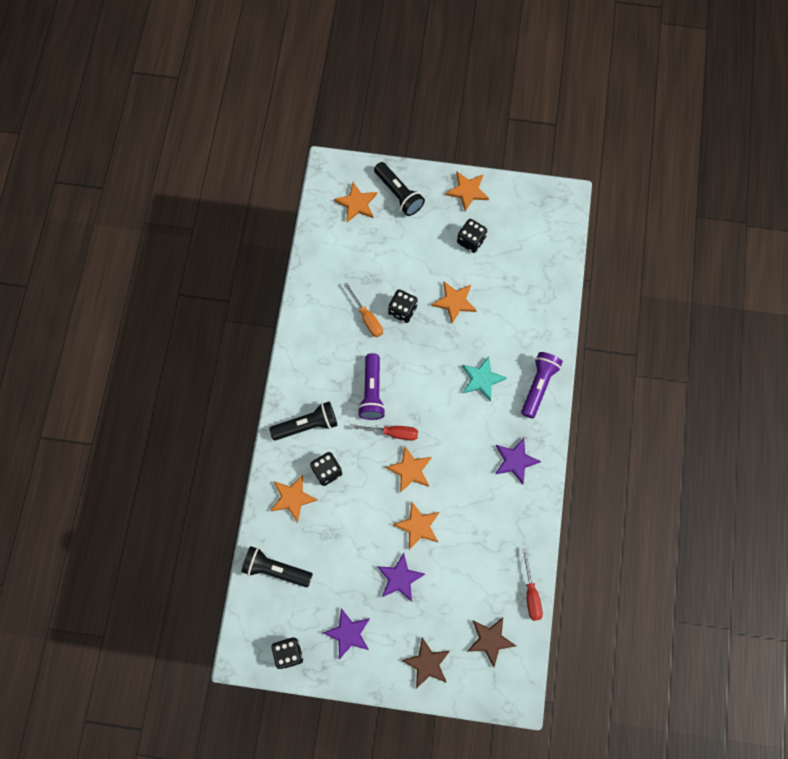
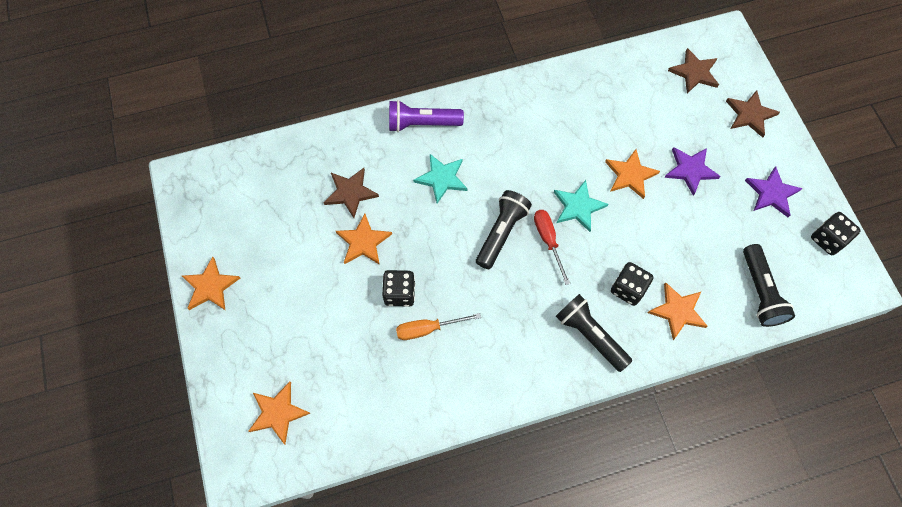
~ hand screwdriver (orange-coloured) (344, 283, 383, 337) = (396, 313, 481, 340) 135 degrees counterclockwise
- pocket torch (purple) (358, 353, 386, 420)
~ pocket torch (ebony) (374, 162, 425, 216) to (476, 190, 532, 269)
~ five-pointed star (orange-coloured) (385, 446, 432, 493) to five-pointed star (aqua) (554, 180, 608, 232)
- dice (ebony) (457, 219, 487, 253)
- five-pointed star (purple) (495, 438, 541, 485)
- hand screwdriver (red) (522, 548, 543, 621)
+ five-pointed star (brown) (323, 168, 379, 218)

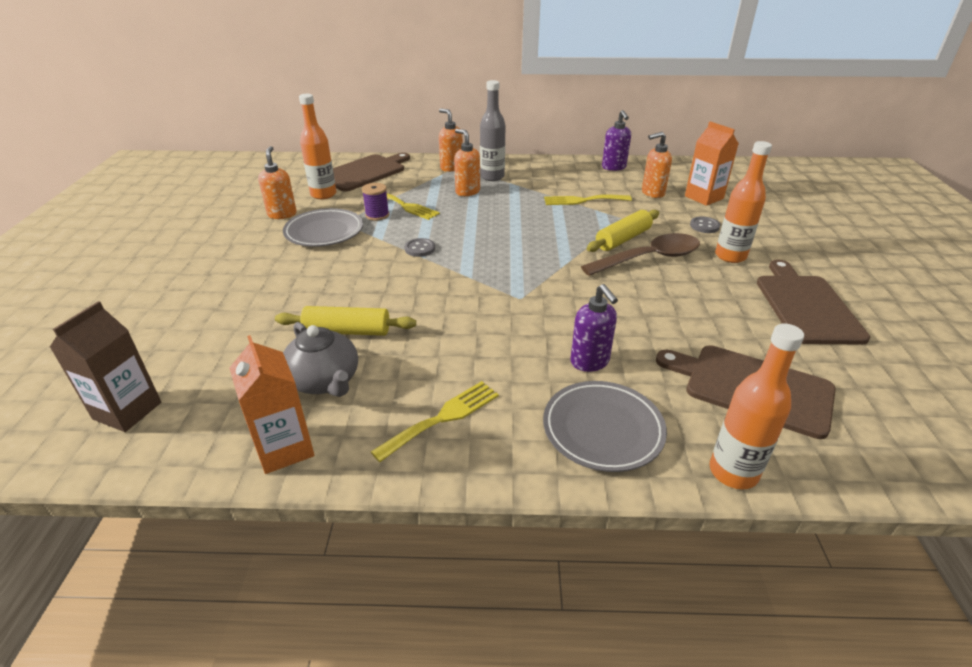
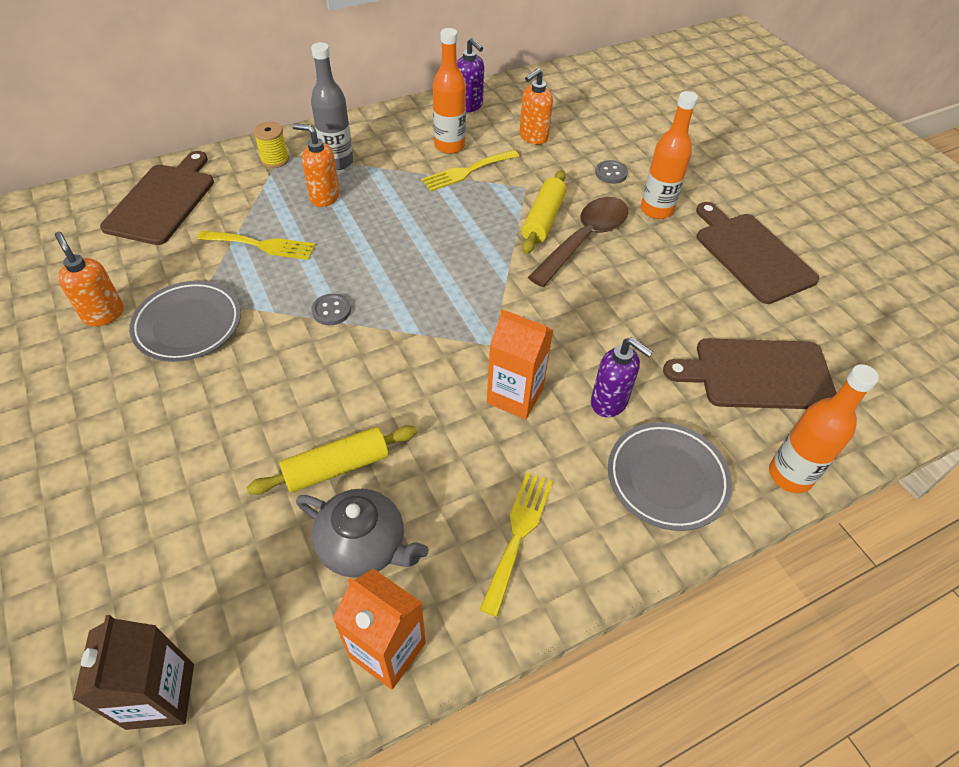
~ drink bottle (orange-coloured) (299, 94, 336, 199) to (433, 28, 466, 154)
- spool (purple) (362, 183, 389, 221)
~ soap dispenser (orange-coloured) (439, 108, 463, 172) to spool (yellow) (253, 122, 289, 168)
~ juice carton (orange-coloured) (685, 121, 739, 206) to (487, 309, 553, 419)

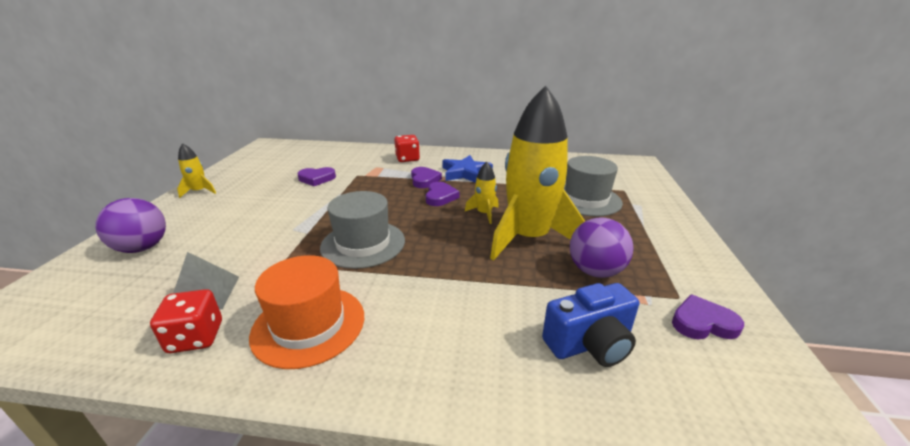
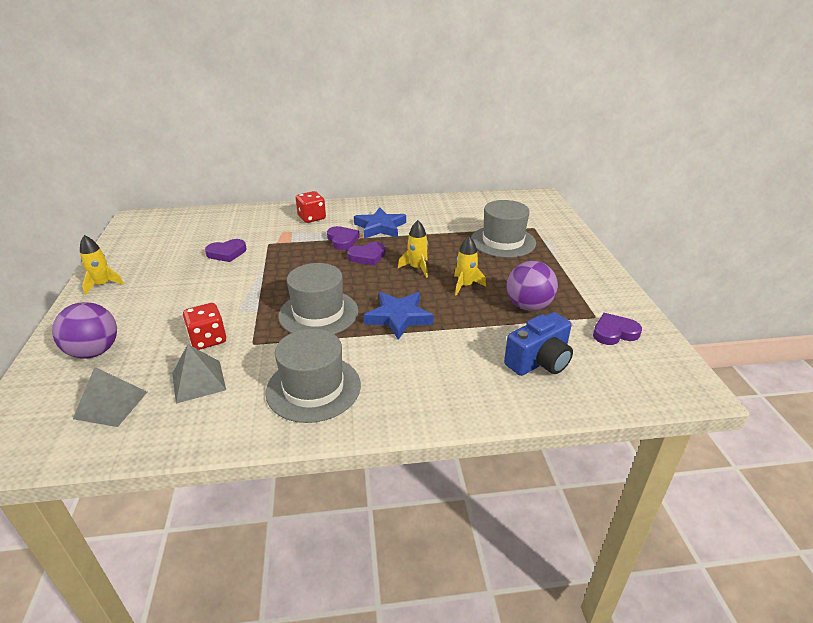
~ dice (red) (150, 289, 222, 353) to (183, 303, 226, 350)
~ hat (orange-coloured) (249, 255, 364, 369) to hat (ash-grey) (265, 329, 361, 423)
~ heart (purple) (426, 182, 460, 206) = (347, 242, 386, 265) 75 degrees clockwise
~ toy rocket (yellow) (490, 86, 585, 261) = (454, 236, 486, 296) x0.42
+ solid pyramid (ash-grey) (73, 367, 147, 427)
+ five-pointed star (cobalt) (364, 292, 434, 340)

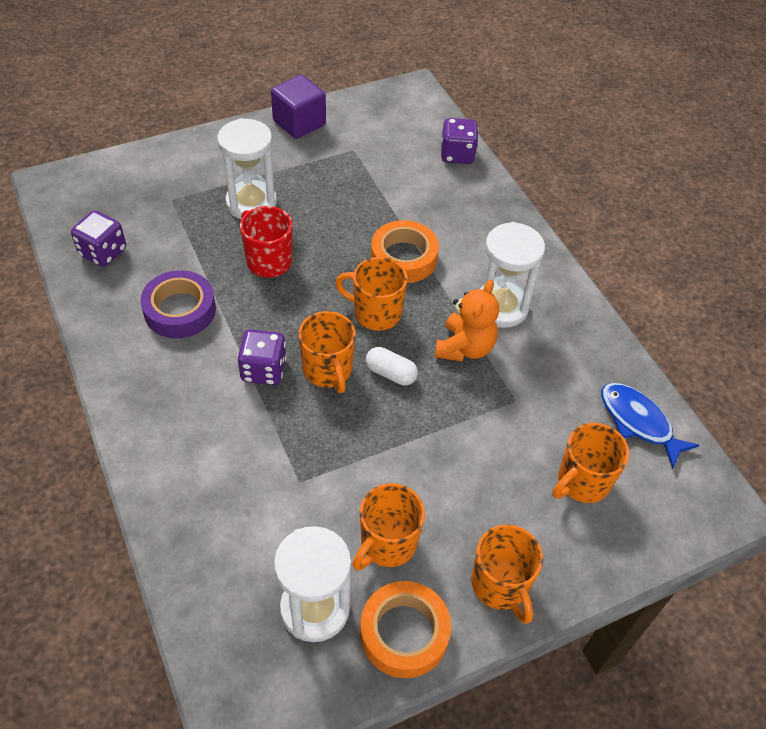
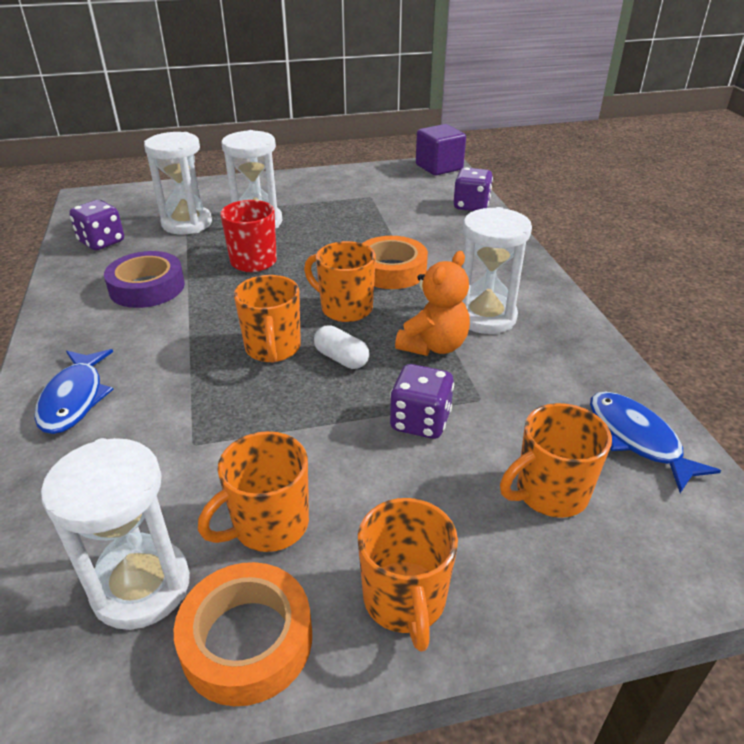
~ dice (purple) (237, 329, 287, 385) to (390, 364, 454, 439)
~ block (purple) (271, 74, 326, 139) to (416, 124, 466, 176)
+ fish figure (cobalt) (34, 349, 113, 434)
+ sand timer (snow-white) (144, 132, 212, 234)

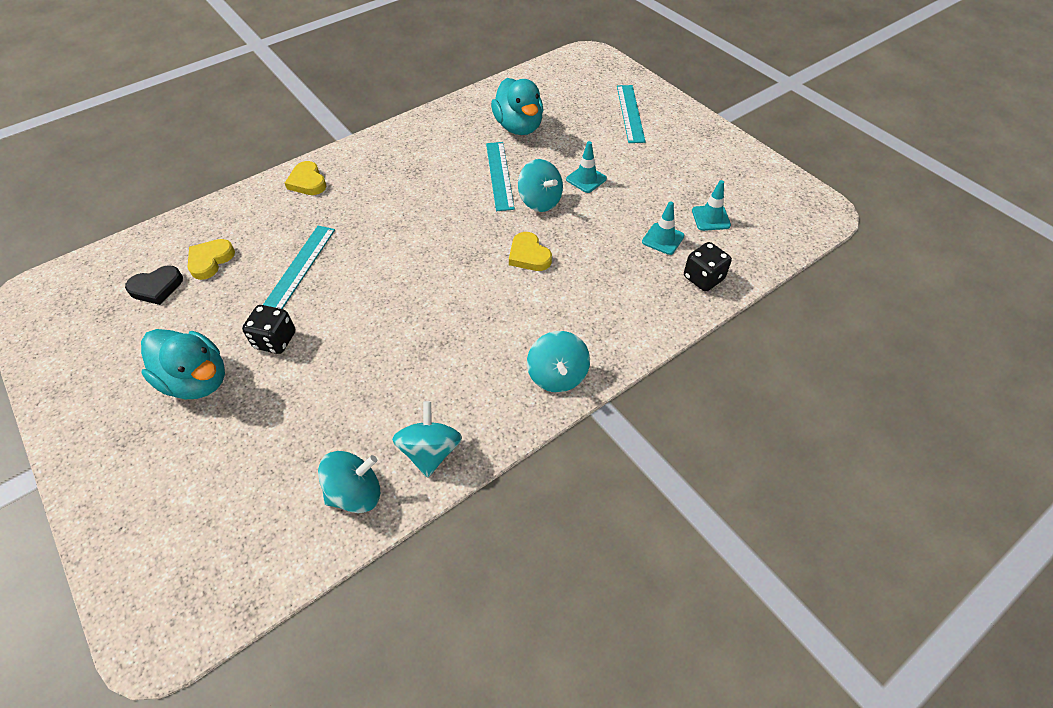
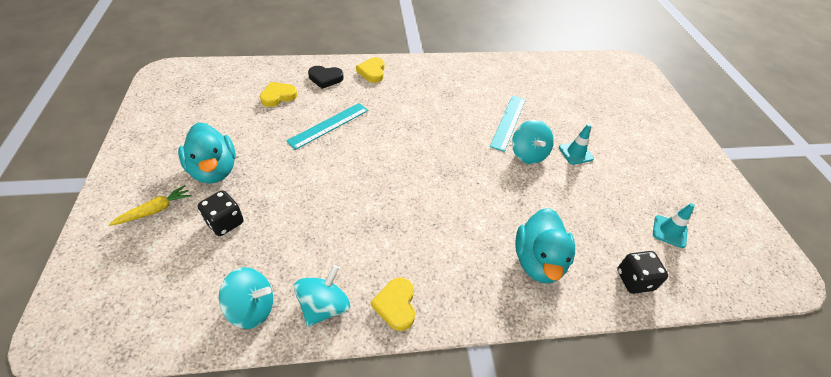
~ heart (ebony) (125, 265, 183, 305) to (308, 66, 343, 89)
~ dice (ebony) (242, 305, 295, 354) to (198, 190, 244, 236)
~ duck (aqua) (491, 78, 544, 135) to (515, 208, 575, 283)
~ heart (yellow) (509, 232, 552, 271) to (371, 277, 415, 331)
- toy top (aqua) (527, 331, 590, 392)
- measuring stick (aqua) (617, 85, 646, 143)
- safety cone (aqua) (642, 201, 685, 255)
+ root vegetable (yellow) (109, 185, 191, 226)

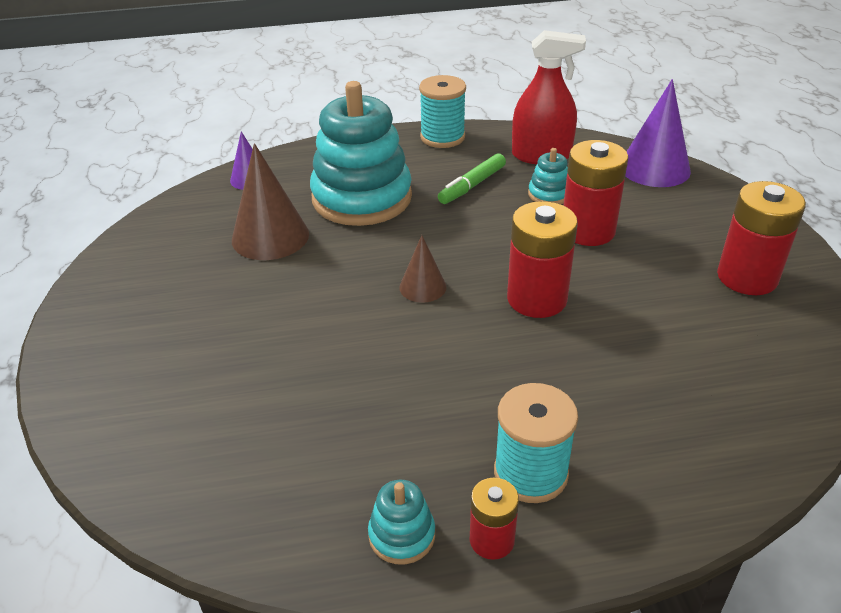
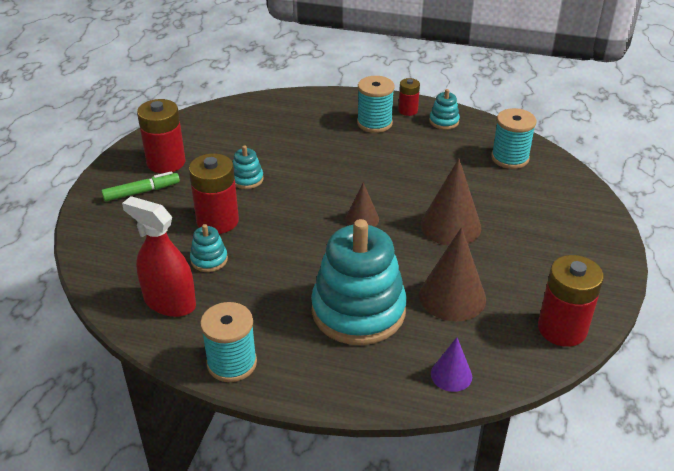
~ felt pen (green) (438, 153, 506, 204) to (101, 171, 180, 201)
~ AA battery (red) (507, 201, 578, 318) to (538, 255, 604, 347)
- cone (purple) (625, 79, 691, 187)
+ stacking toy (aqua) (233, 145, 264, 189)
+ cone (brown) (421, 159, 481, 246)
+ spool (aqua) (491, 108, 536, 169)

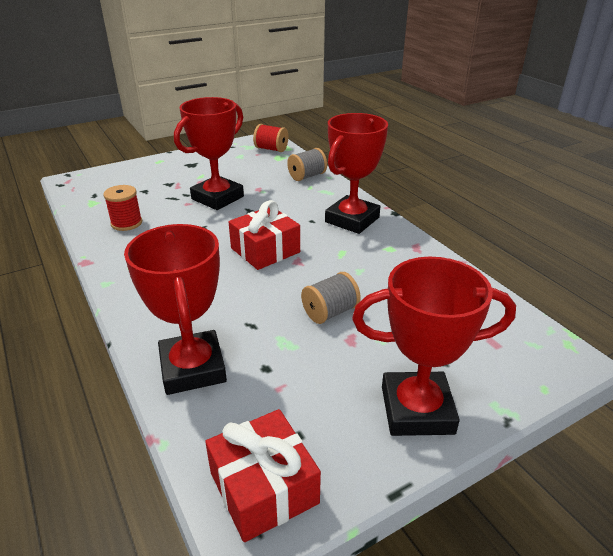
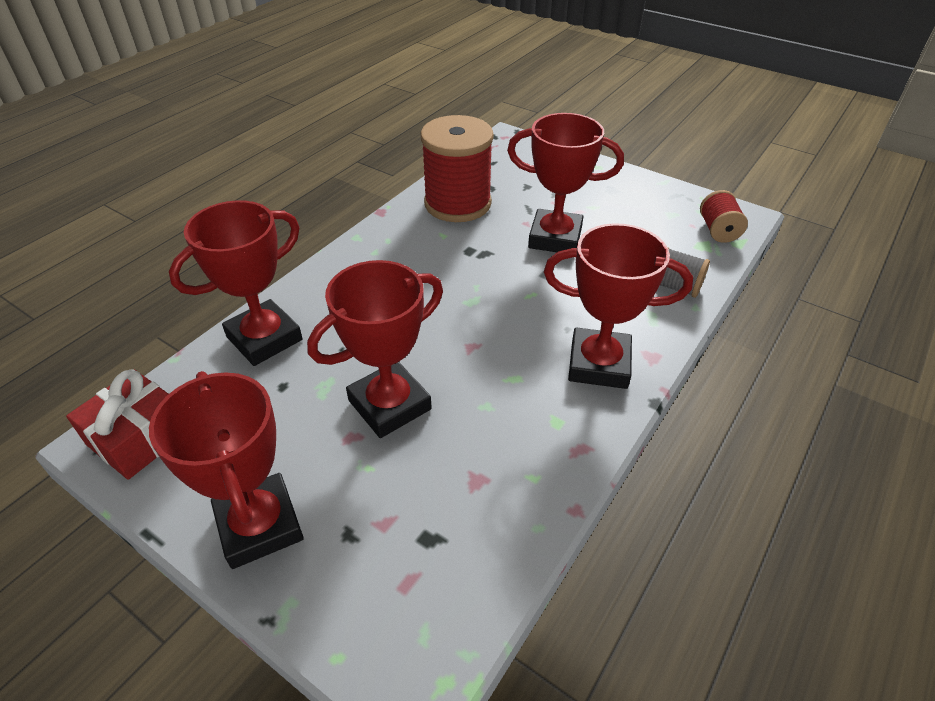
~ spool (red) (103, 185, 142, 231) = (421, 115, 494, 222) x2.02
- present (red) (229, 200, 300, 270)
~ spool (ash-grey) (301, 272, 361, 324) to prize cup (red) (307, 260, 443, 438)

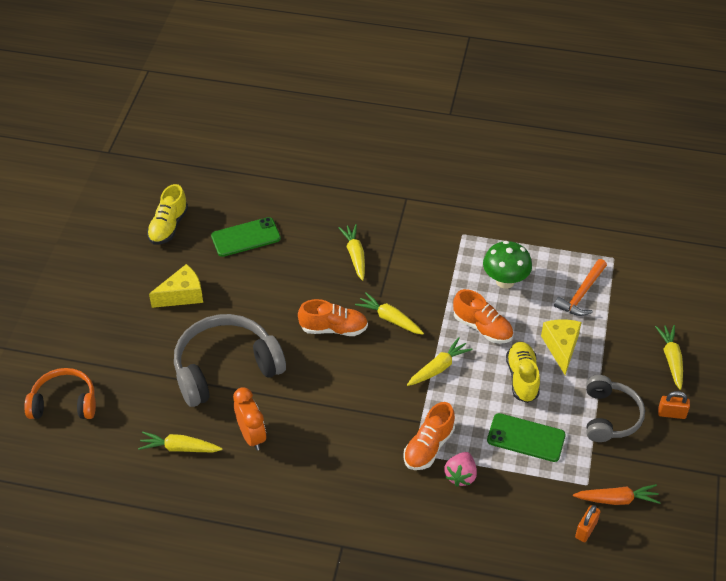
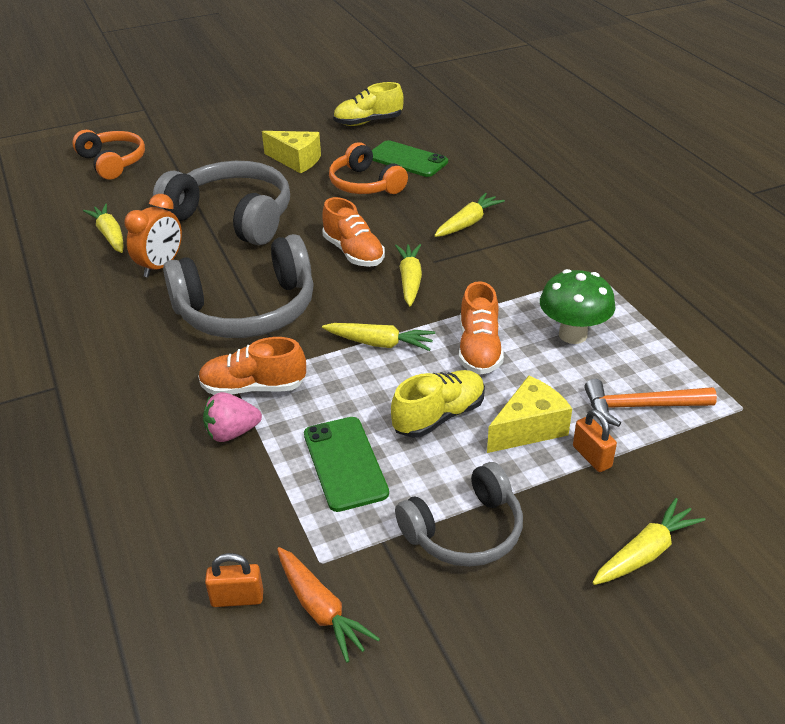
~ small lock (orange-coloured) (658, 391, 690, 419) to (573, 409, 617, 472)
+ over-ear headphones (ash-grey) (163, 234, 314, 338)
+ over-ear headphones (orange-coloured) (329, 142, 408, 194)

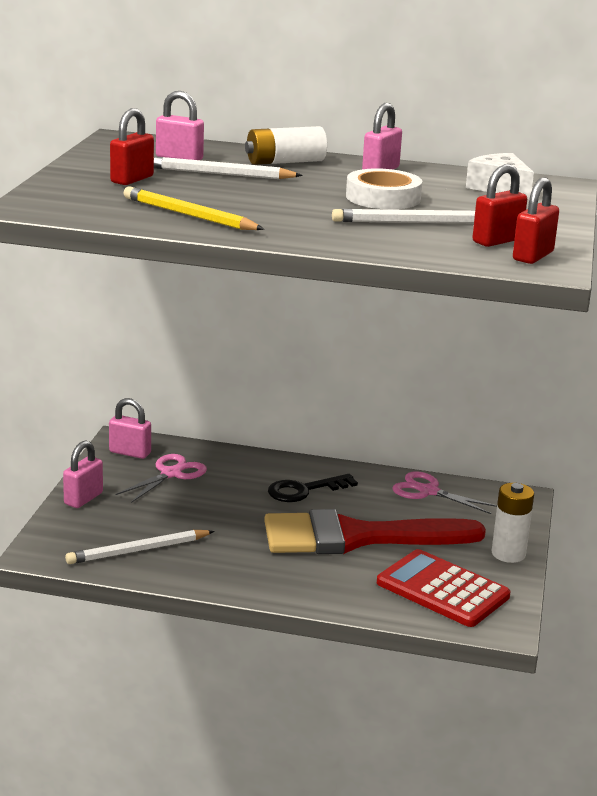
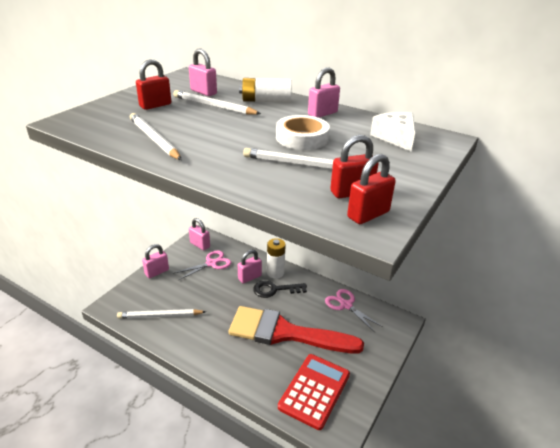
~ wooden pencil (yellow) (124, 186, 264, 230) to wooden pencil (snow-white) (130, 113, 182, 160)
~ adding machine (red) (377, 549, 510, 627) = (278, 354, 350, 430) 60 degrees clockwise
~ AA battery (snow-white) (492, 483, 534, 563) to (267, 238, 286, 279)
+ small lock (pink) (238, 250, 262, 283)

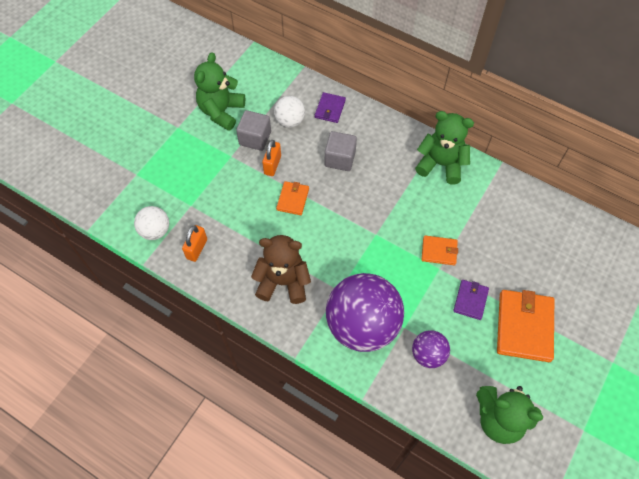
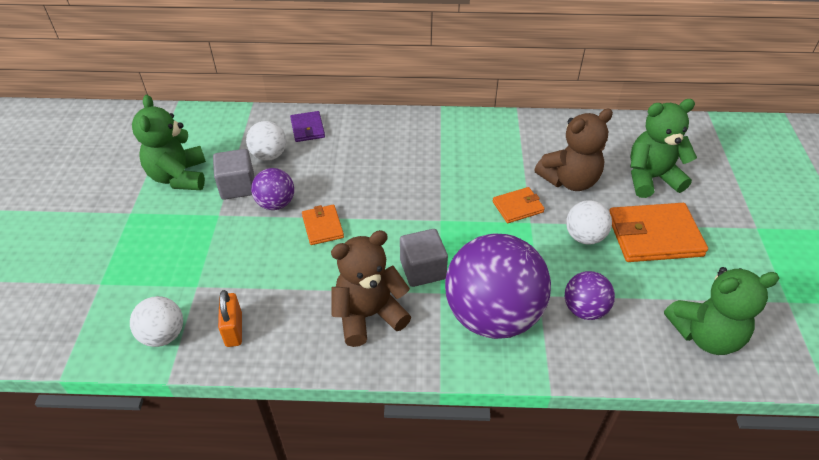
~ small lock (orange-coloured) (262, 140, 281, 176) to sphere (purple) (251, 168, 294, 210)
~ block (ash-grey) (325, 131, 357, 171) to (400, 229, 448, 287)
~ teddy (green) (415, 111, 474, 185) to (630, 99, 697, 198)
~ card wallet (purple) (453, 280, 489, 320) to sphere (snow-white) (566, 200, 612, 245)
~ card wallet (orange-coloured) (497, 290, 554, 362) = (610, 203, 708, 262) 75 degrees counterclockwise
+ teddy (brown) (534, 109, 613, 191)

